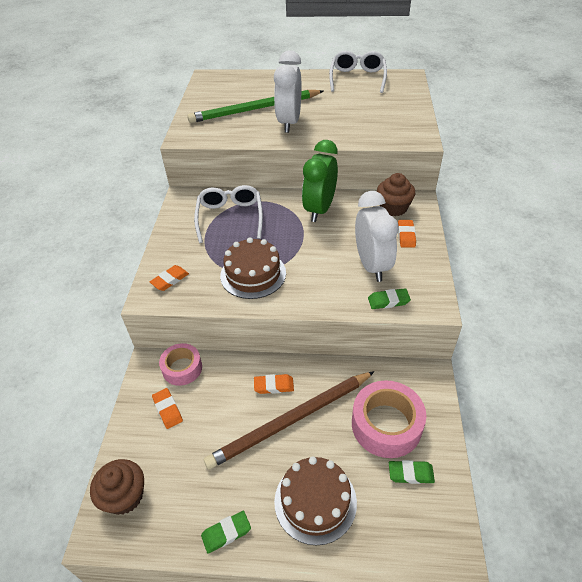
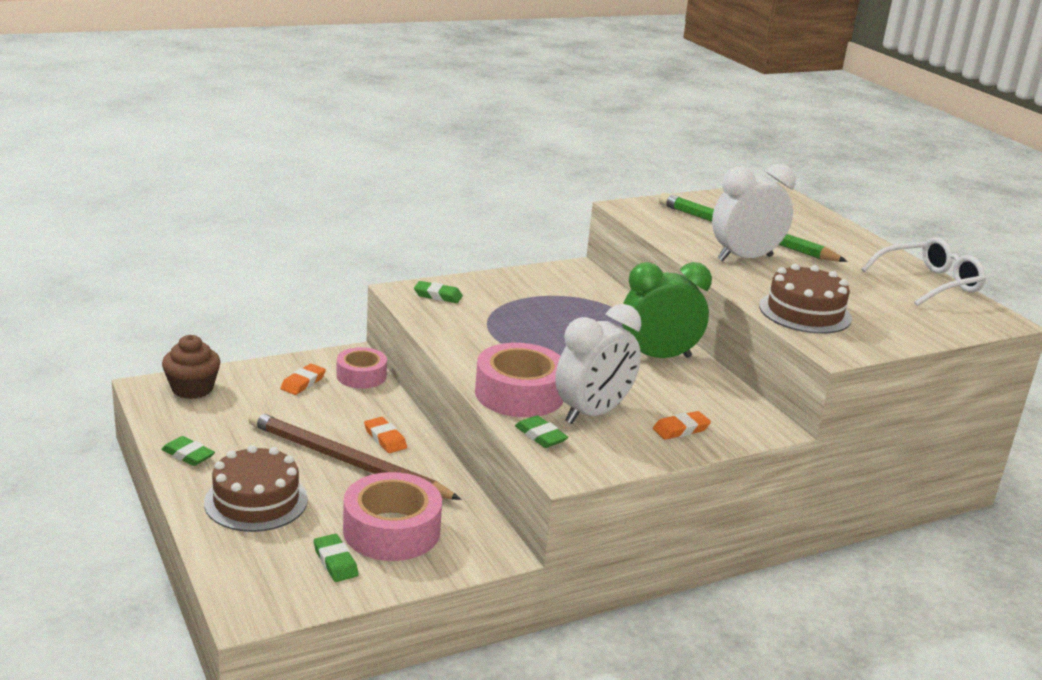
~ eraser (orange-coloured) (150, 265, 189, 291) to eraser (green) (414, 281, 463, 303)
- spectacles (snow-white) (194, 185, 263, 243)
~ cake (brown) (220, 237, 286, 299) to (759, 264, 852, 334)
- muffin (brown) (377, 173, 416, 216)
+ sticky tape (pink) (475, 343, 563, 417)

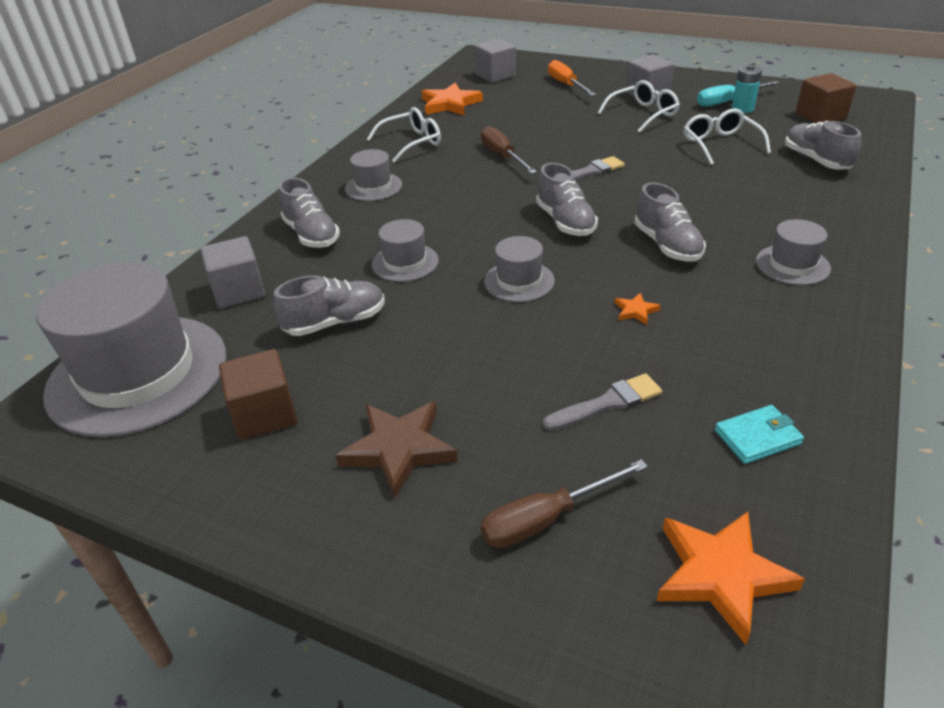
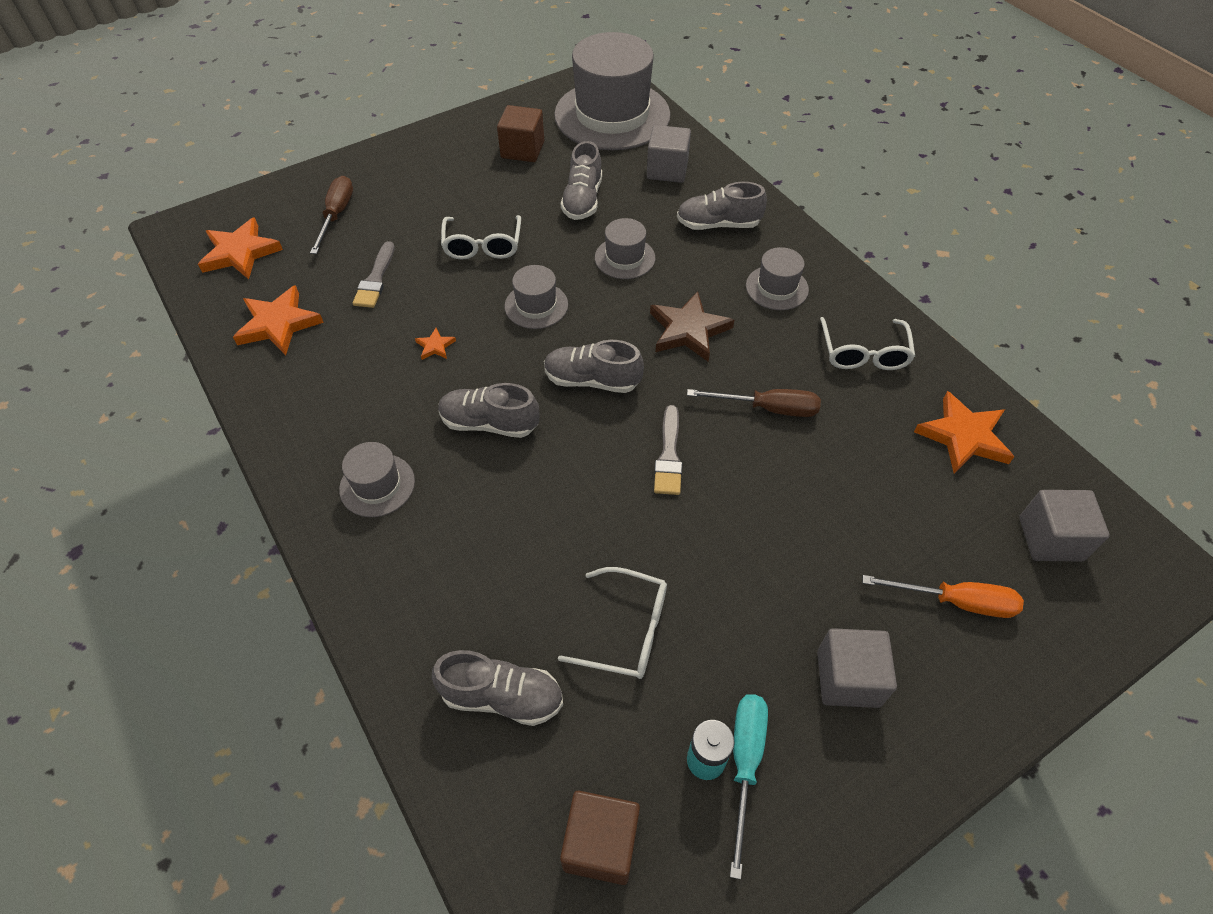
~ five-pointed star (brown) (336, 401, 458, 498) to (650, 291, 734, 362)
~ spectacles (snow-white) (598, 80, 680, 133) to (441, 215, 521, 260)
~ card wallet (aqua) (715, 405, 804, 464) to five-pointed star (orange-coloured) (233, 285, 324, 355)

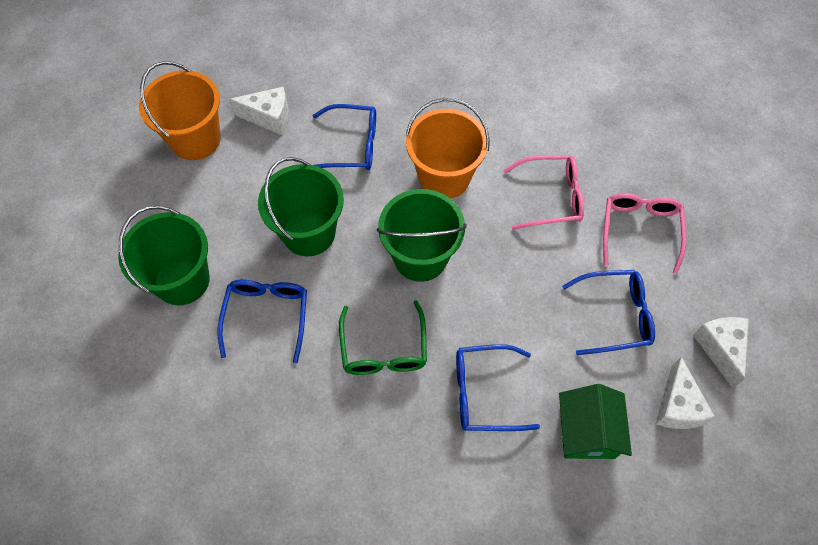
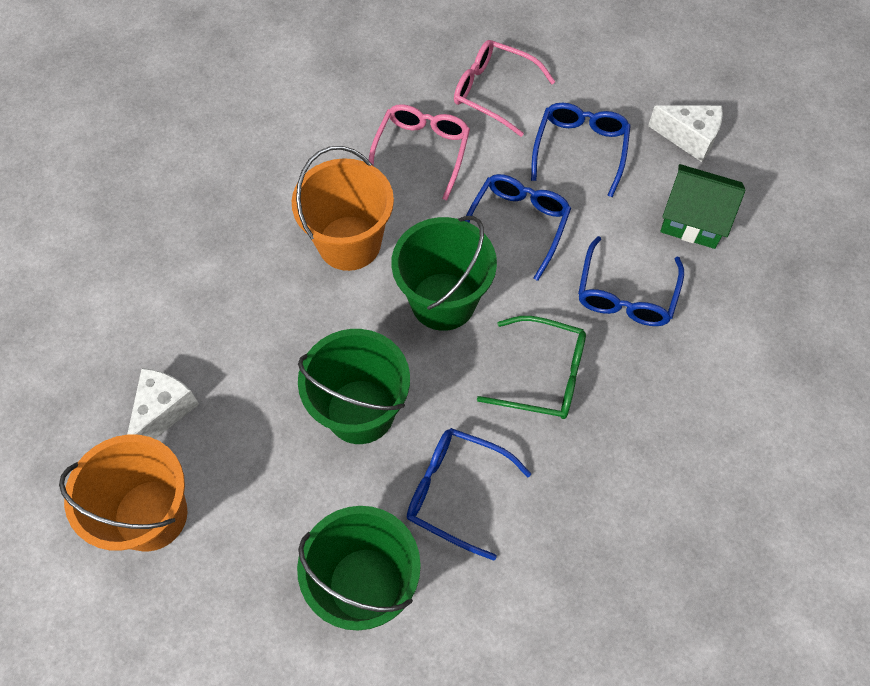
~ spectacles (cobalt) (312, 104, 376, 170) to (465, 174, 571, 281)
- cheese (snow-white) (693, 317, 749, 388)

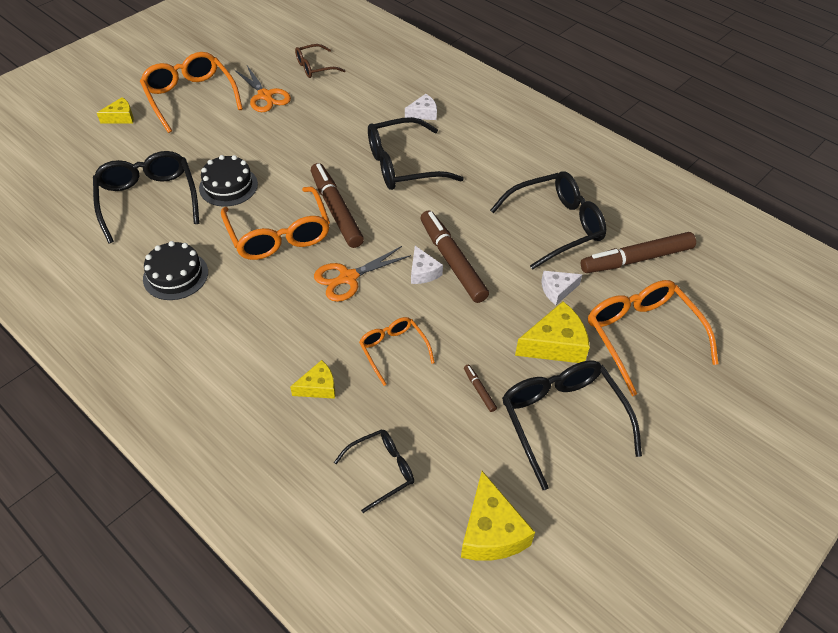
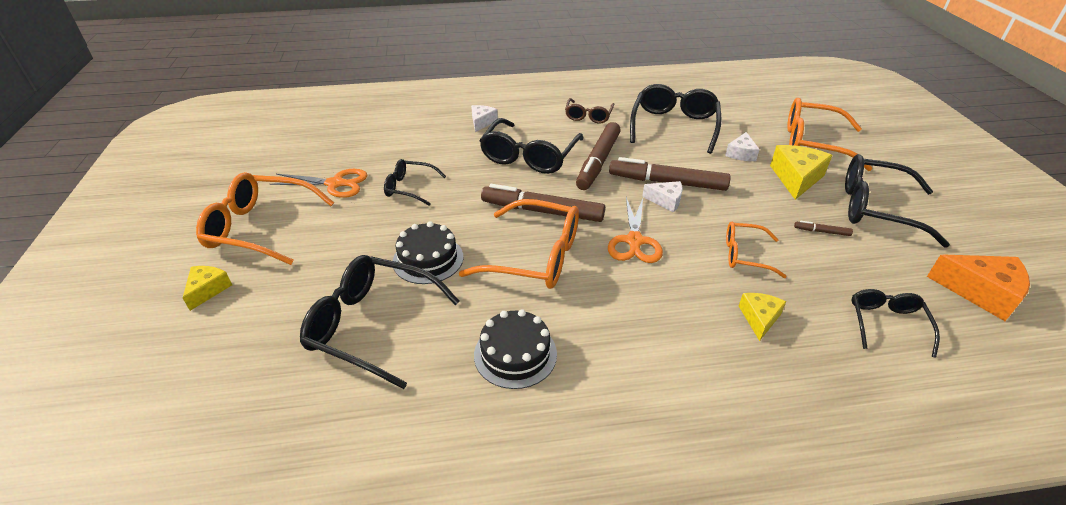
~ spectacles (brown) (295, 44, 346, 78) to (565, 98, 614, 124)
~ cheese (yellow) (461, 471, 535, 561) to cheese (orange-coloured) (927, 255, 1030, 321)
~ felt pen (brown) (581, 232, 696, 273) to (576, 122, 621, 190)
+ spectacles (ebony) (384, 159, 446, 206)

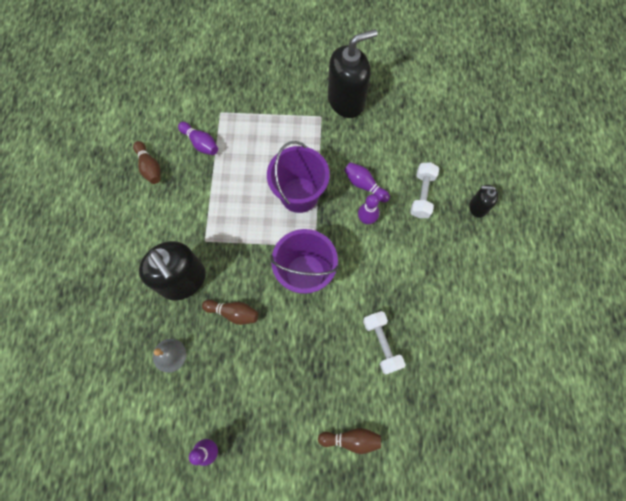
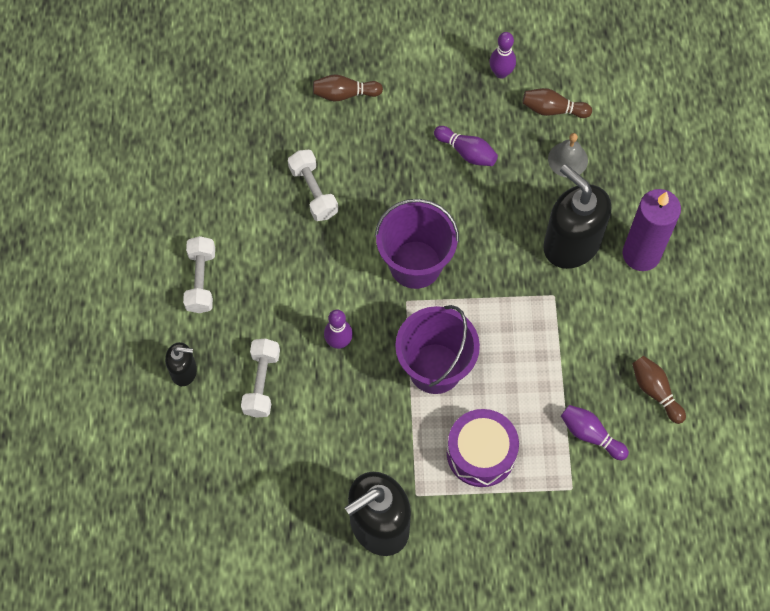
~ bowling pin (brown) (202, 300, 258, 325) to (522, 88, 592, 118)
~ bowling pin (purple) (344, 162, 390, 202) to (434, 126, 498, 166)
+ hand weight (snow-white) (183, 236, 215, 313)
+ snare drum (purple) (447, 409, 519, 487)
+ pillar candle (purple) (623, 189, 681, 271)

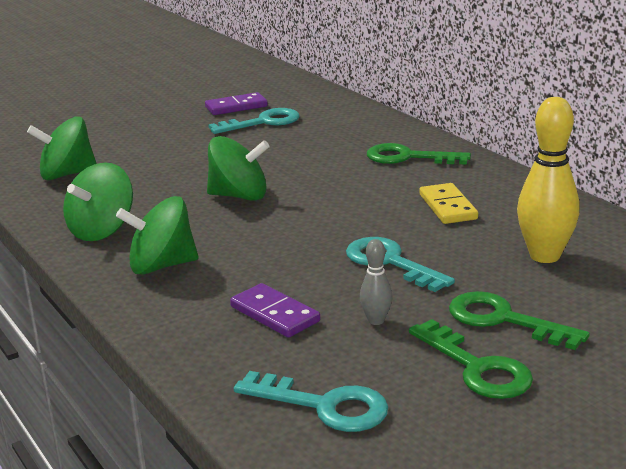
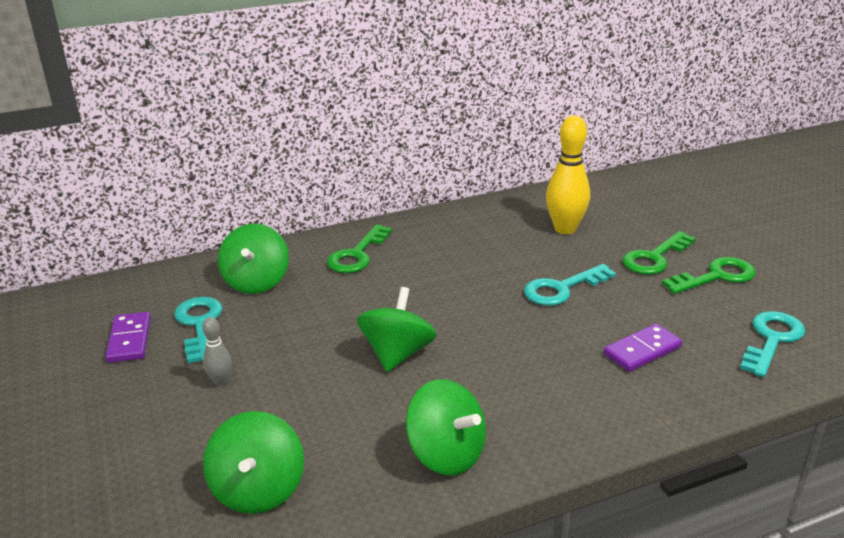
~ toy top (green) (116, 196, 198, 275) to (218, 224, 289, 294)
~ bowling pin (ash-grey) (360, 239, 393, 325) to (202, 317, 232, 386)
- domino tile (yellow) (419, 183, 478, 224)

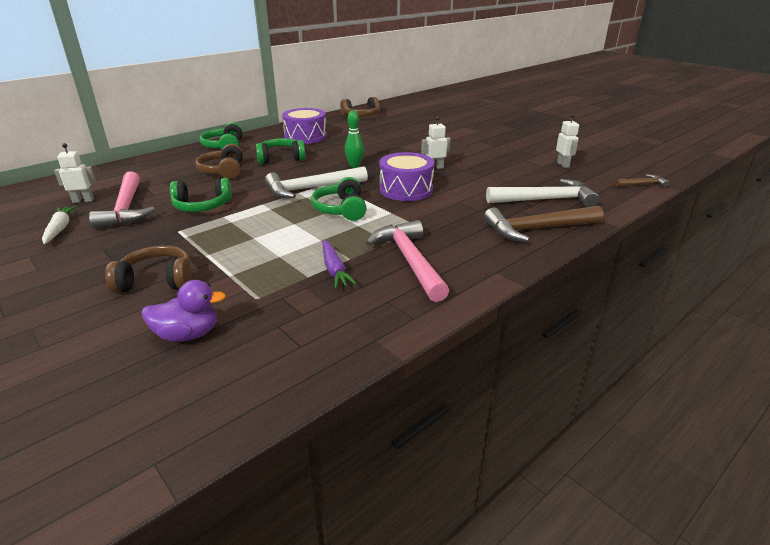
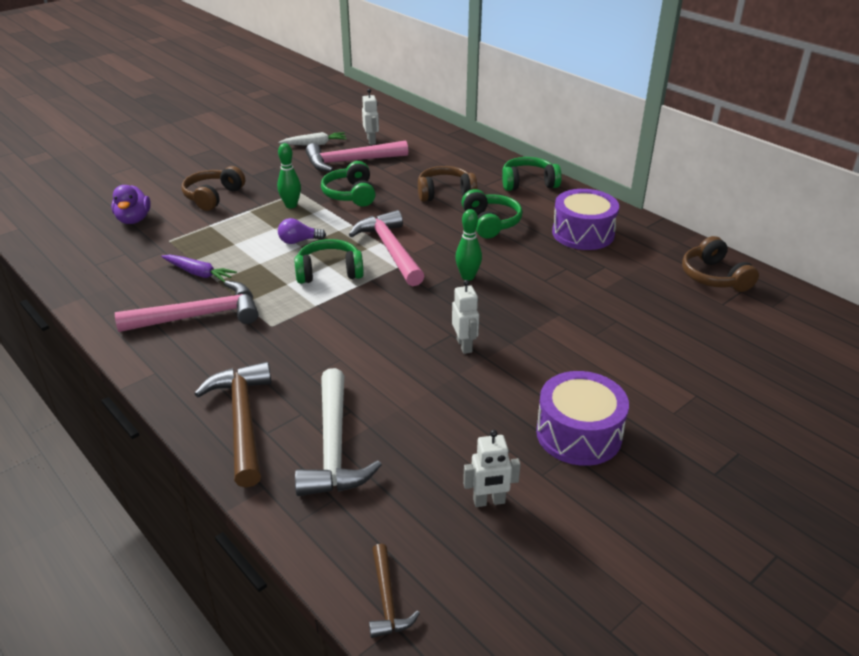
~ over-ear headphones (brown) (105, 245, 191, 293) = (182, 166, 245, 211) 150 degrees counterclockwise
~ hammer (snow-white) (265, 166, 368, 198) to hammer (pink) (349, 210, 424, 286)
~ root vegetable (purple) (323, 240, 357, 289) = (161, 255, 237, 282) 135 degrees counterclockwise
~ snare drum (purple) (380, 152, 434, 201) to (536, 371, 629, 466)
+ bowling pin (green) (277, 143, 301, 208)
+ bulb (purple) (278, 218, 326, 244)

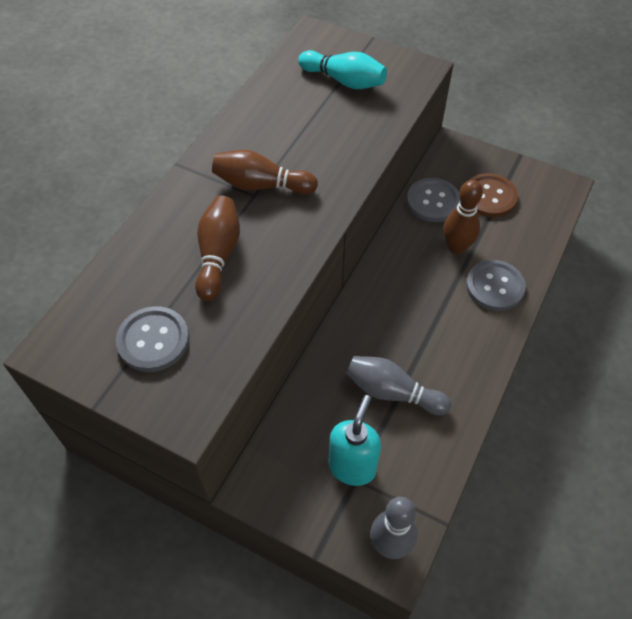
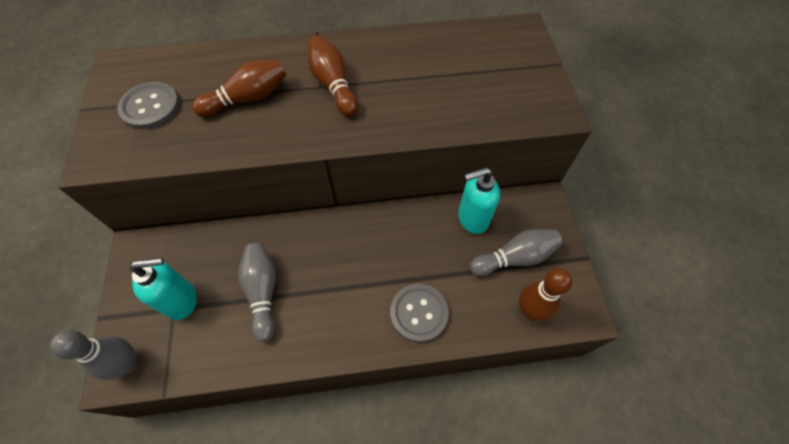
- bowling pin (aqua) (298, 50, 387, 89)
~ sewing button (ash-grey) (407, 178, 460, 222) to soap dispenser (aqua) (458, 168, 500, 234)
~ bowling pin (brown) (443, 180, 483, 254) to (519, 268, 572, 321)
~ sewing button (brown) (468, 173, 518, 217) to bowling pin (ash-grey) (470, 229, 562, 276)

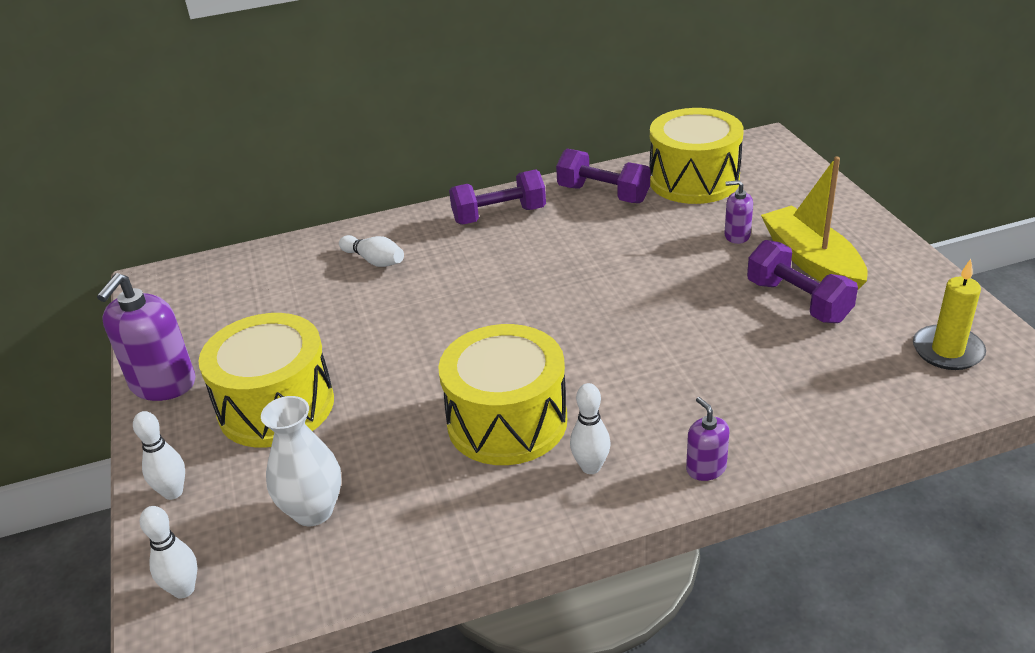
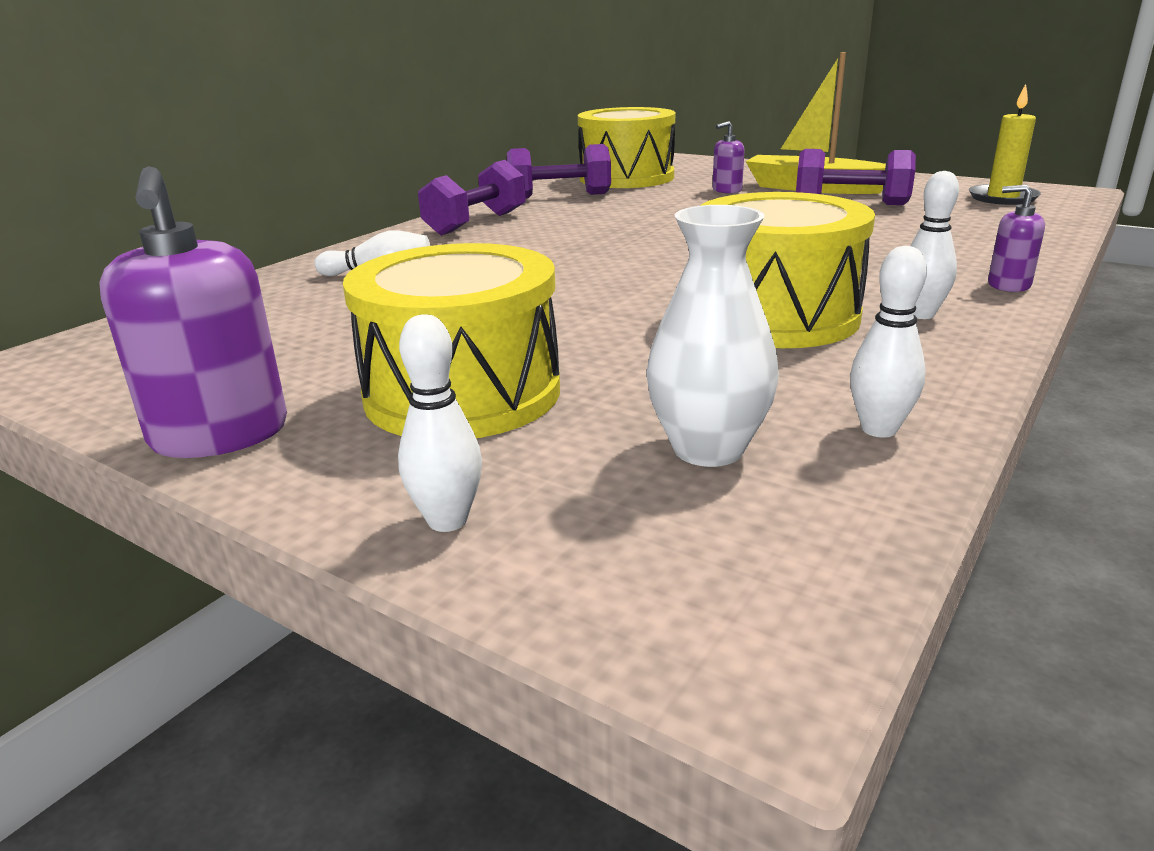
~ bowling pin (snow-white) (140, 506, 197, 599) to (850, 246, 927, 438)

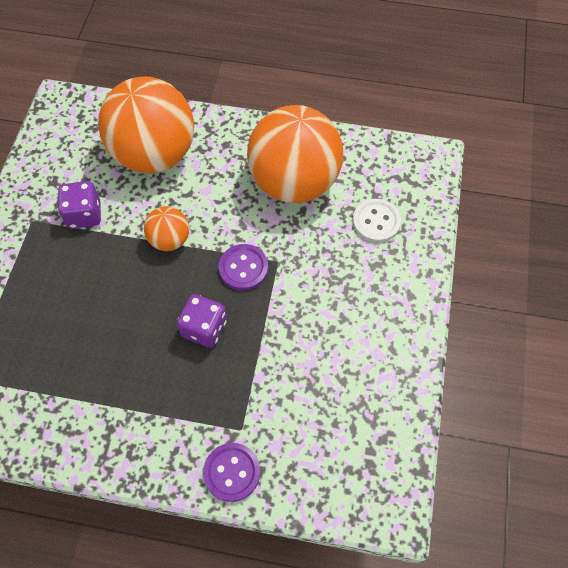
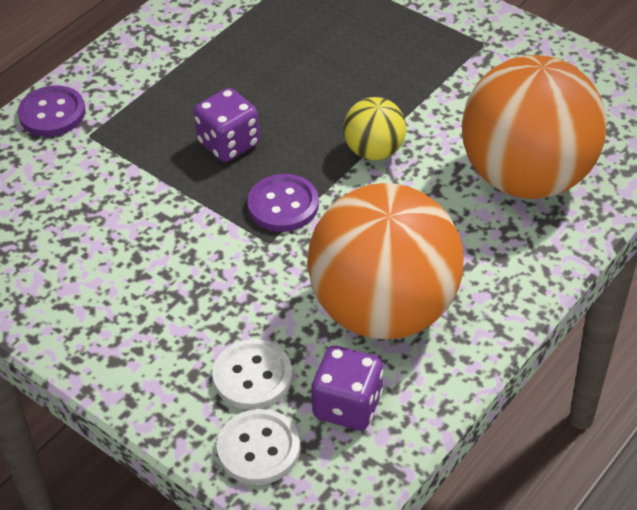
~ dice (purple) (58, 181, 101, 229) to (311, 346, 383, 430)
~ sphere (orange-coloured) (144, 206, 189, 251) to sphere (yellow) (343, 97, 406, 160)
+ sewing button (snow-white) (217, 409, 300, 485)

